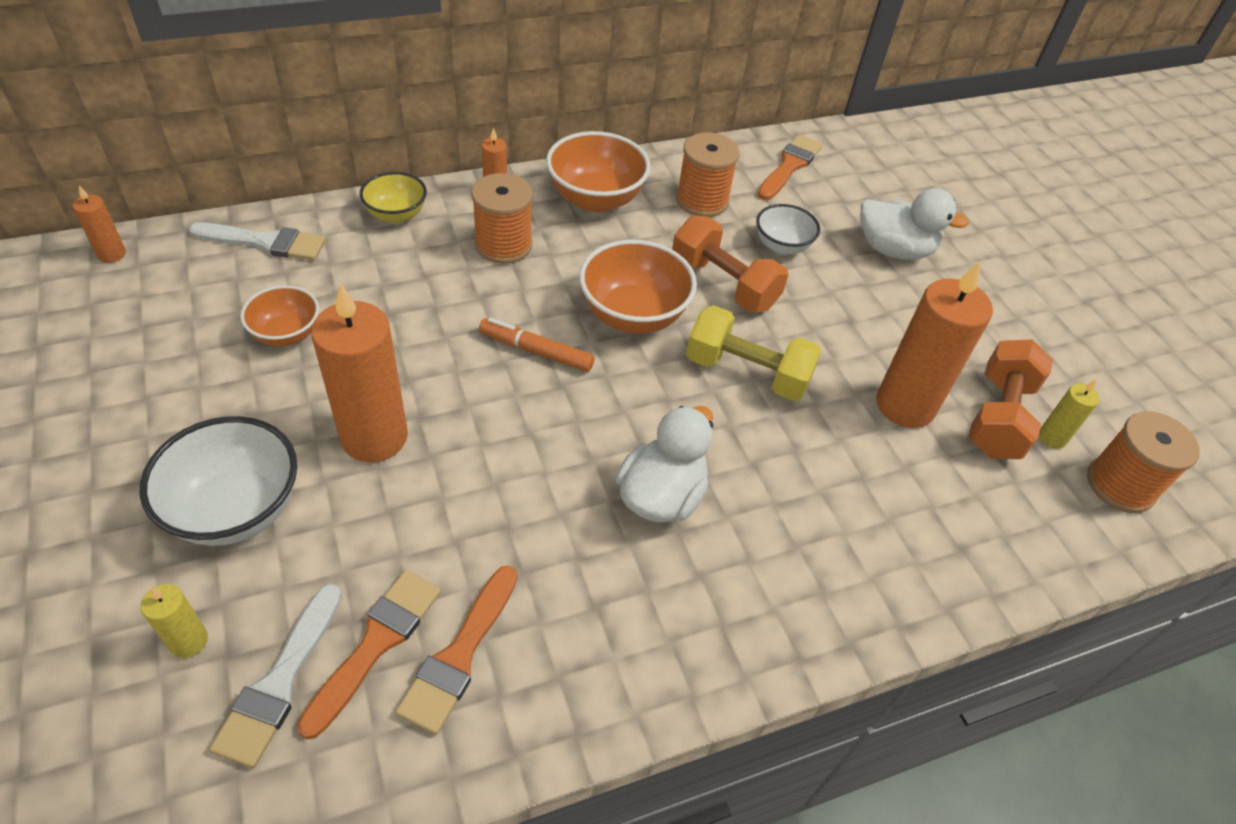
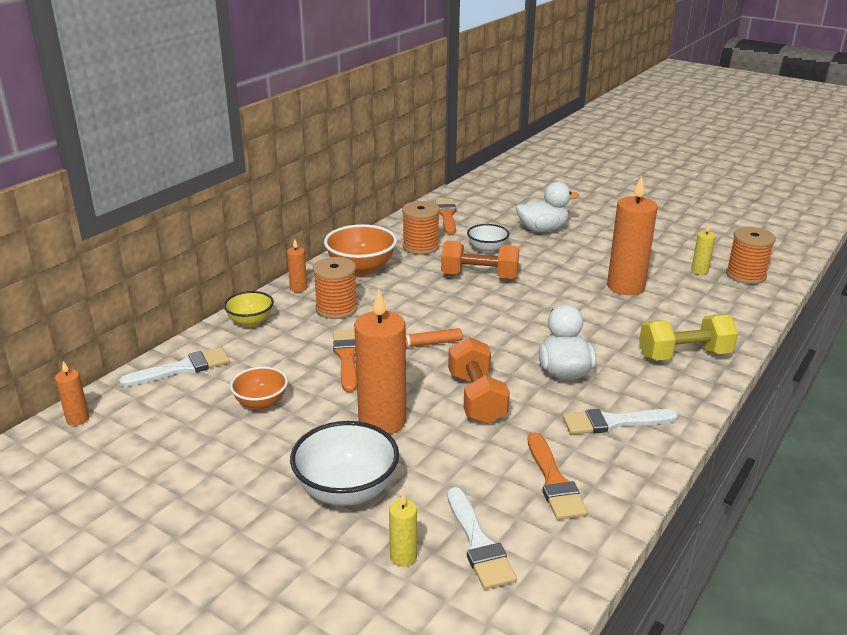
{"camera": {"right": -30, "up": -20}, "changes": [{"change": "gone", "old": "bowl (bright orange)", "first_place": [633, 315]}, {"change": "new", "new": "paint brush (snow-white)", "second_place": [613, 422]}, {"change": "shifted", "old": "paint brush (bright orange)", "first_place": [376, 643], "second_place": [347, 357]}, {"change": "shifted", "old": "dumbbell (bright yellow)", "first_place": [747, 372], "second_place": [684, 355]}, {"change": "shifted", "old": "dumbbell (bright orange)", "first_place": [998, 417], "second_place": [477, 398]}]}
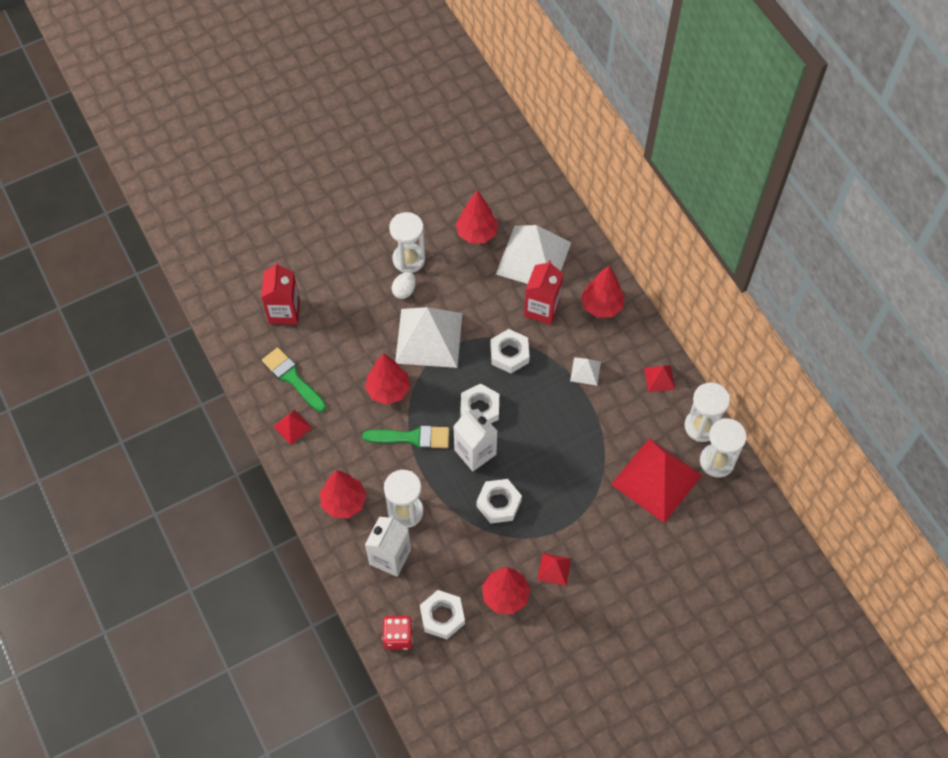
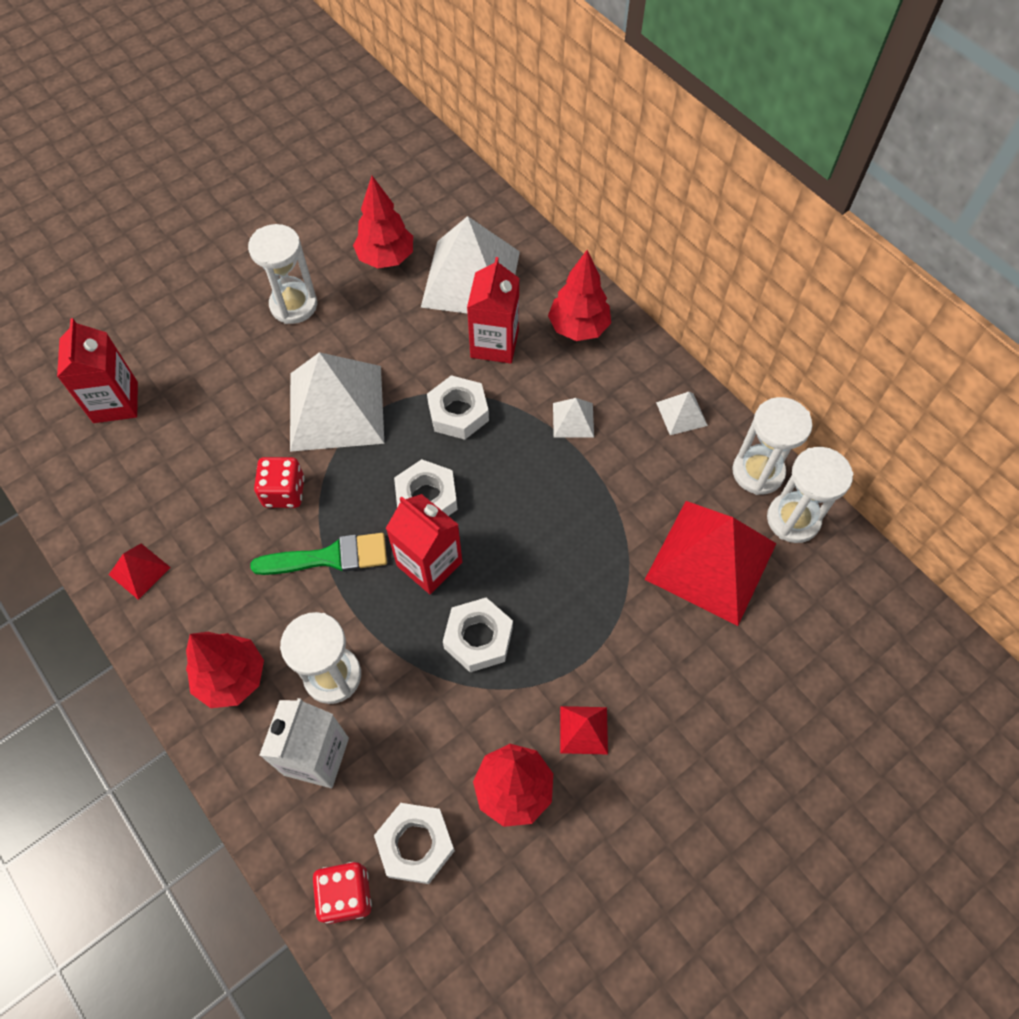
{"camera": {"right": -10, "up": 0}, "changes": [{"change": "gone", "old": "paint brush (leaf-green)", "first_place": [292, 378]}, {"change": "gone", "old": "egg shape (snow-white)", "first_place": [404, 290]}, {"change": "swapped", "old": "tree (scarlet)", "new": "game die (scarlet)", "first_place": [388, 390], "second_place": [284, 492]}, {"change": "repainted", "old": "milk carton (snow-white)", "new": "milk carton (scarlet)", "first_place": [475, 452], "second_place": [429, 564]}, {"change": "repainted", "old": "pyramid shape (scarlet)", "new": "pyramid shape (snow-white)", "first_place": [659, 378], "second_place": [681, 413]}]}
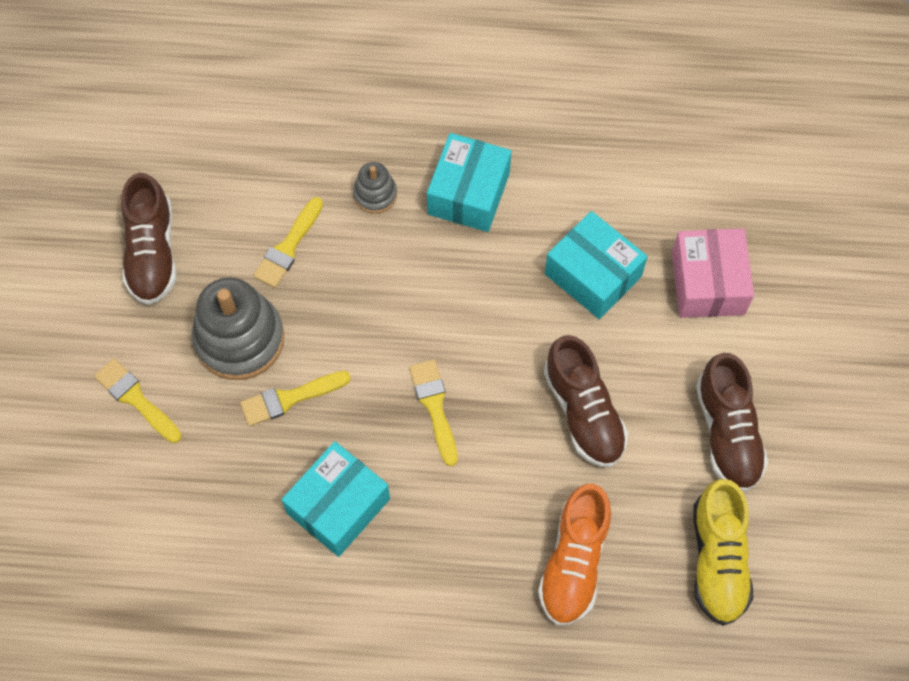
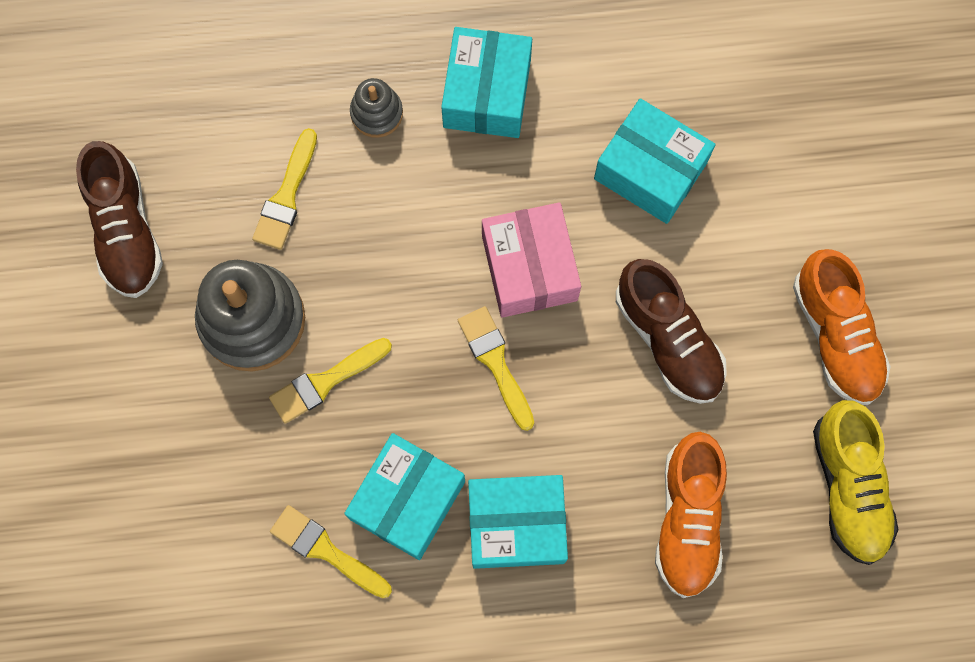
{"camera": {"right": -10, "up": 10}, "changes": [{"change": "new", "new": "parcel (teal)", "second_place": [516, 524]}, {"change": "shifted", "old": "paint brush (bright yellow)", "first_place": [136, 399], "second_place": [326, 550]}, {"change": "shifted", "old": "parcel (rose-pink)", "first_place": [708, 283], "second_place": [529, 268]}, {"change": "repainted", "old": "lace-up shoe (brown)", "new": "lace-up shoe (bright orange)", "first_place": [727, 433], "second_place": [836, 336]}]}
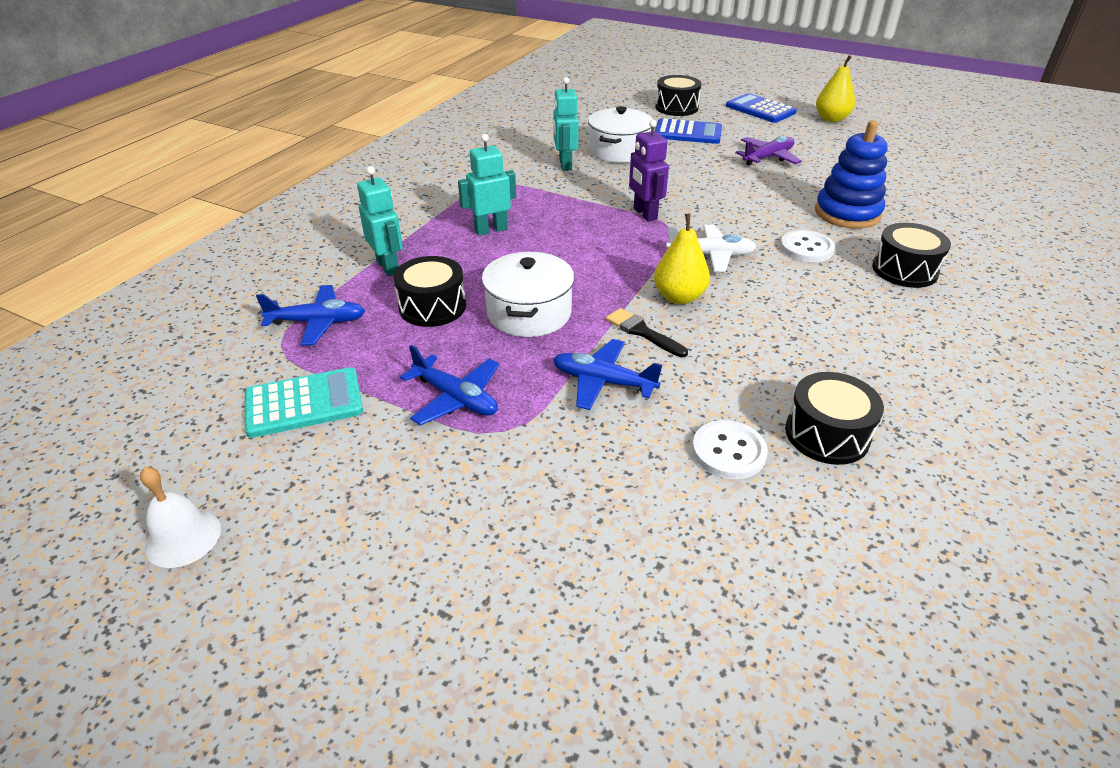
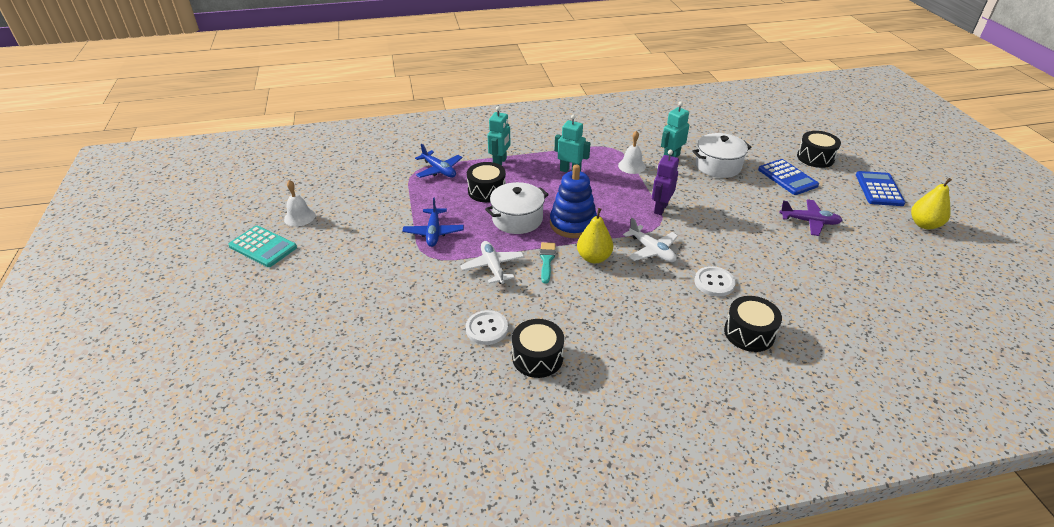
{"camera": {"right": 50, "up": 0}, "changes": [{"change": "new", "new": "hand bell (snow-white)", "second_place": [631, 166]}, {"change": "shifted", "old": "calculator (teal)", "first_place": [304, 403], "second_place": [263, 247]}, {"change": "shifted", "old": "ring stacker (blue)", "first_place": [847, 213], "second_place": [573, 224]}, {"change": "repainted", "old": "aeroplane (blue)", "new": "aeroplane (snow-white)", "first_place": [603, 382], "second_place": [493, 267]}, {"change": "repainted", "old": "paint brush (jet-black)", "new": "paint brush (teal)", "first_place": [643, 332], "second_place": [547, 260]}]}
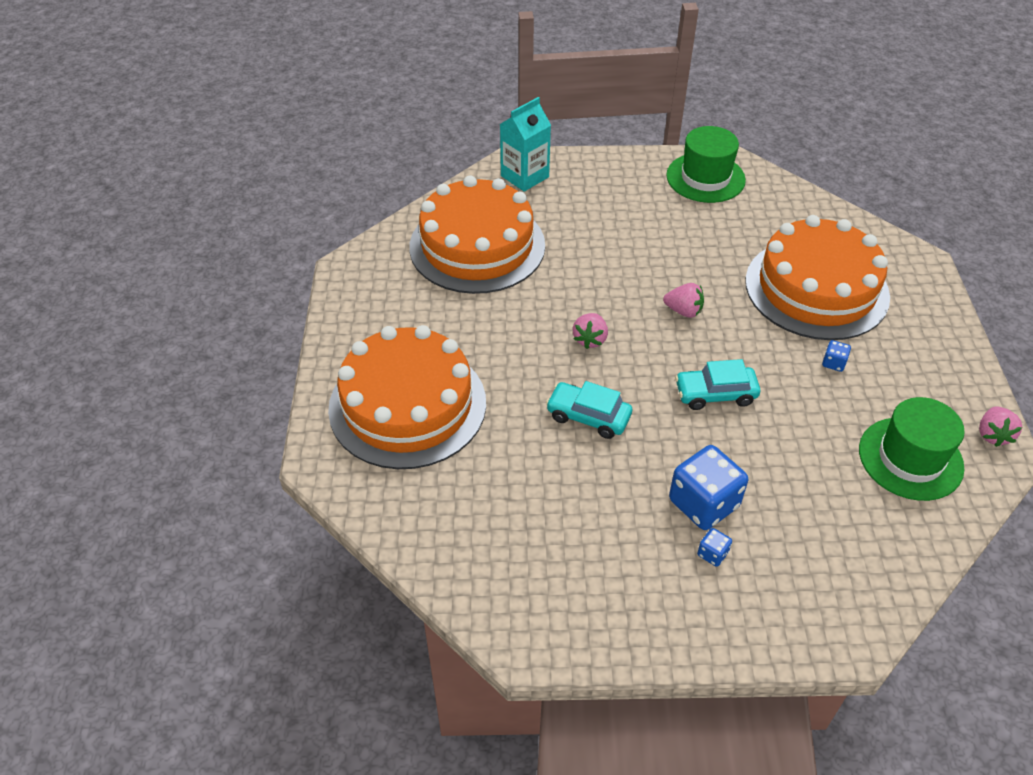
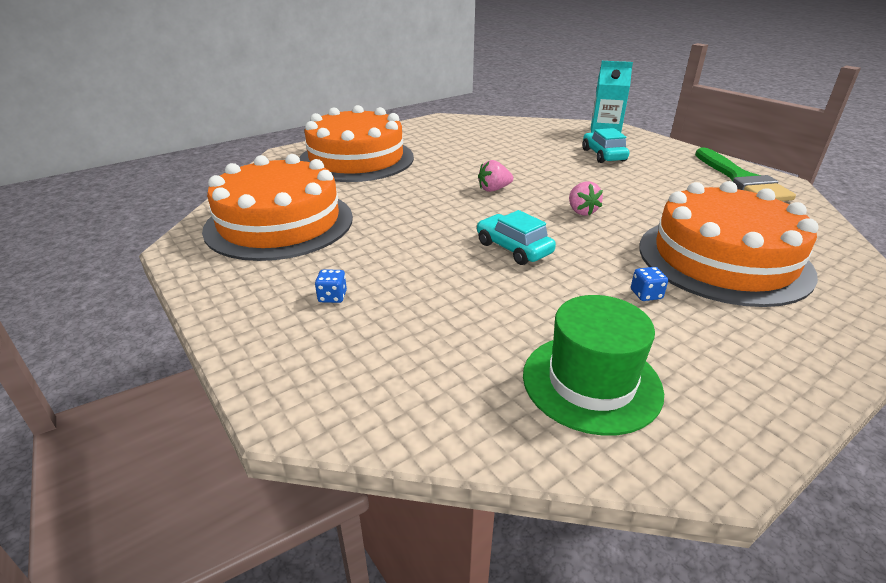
{"camera": {"right": 55, "up": -15}, "changes": [{"change": "gone", "old": "game die (blue)", "first_place": [703, 503]}, {"change": "gone", "old": "berry (rose-pink)", "first_place": [992, 435]}, {"change": "shifted", "old": "layer cake (bright orange)", "first_place": [477, 246], "second_place": [279, 223]}, {"change": "shifted", "old": "toy car (teal)", "first_place": [588, 416], "second_place": [603, 155]}, {"change": "swapped", "old": "top hat (leaf-green)", "new": "paint brush (leaf-green)", "first_place": [705, 178], "second_place": [741, 180]}]}
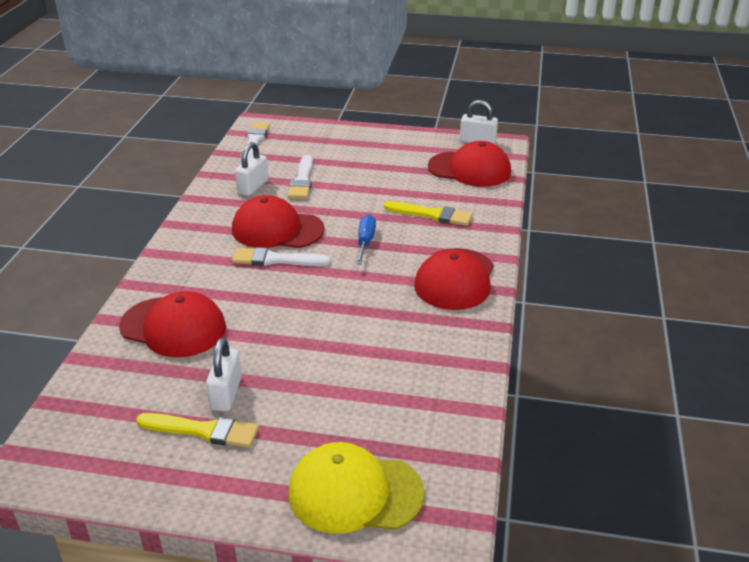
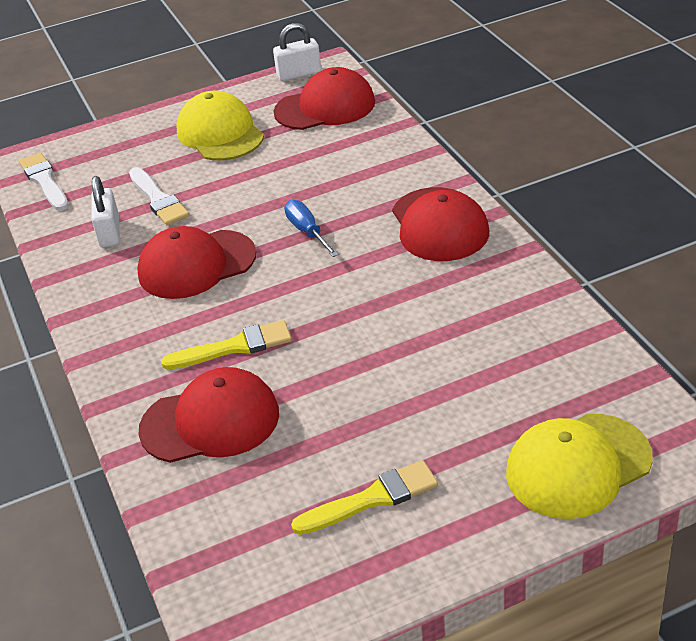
{"camera": {"right": -30, "up": 5}, "changes": [{"change": "gone", "old": "padlock (snow-white)", "first_place": [226, 393]}, {"change": "gone", "old": "paint brush (snow-white)", "first_place": [275, 259]}, {"change": "new", "new": "peaked cap (bright yellow)", "second_place": [220, 133]}, {"change": "shifted", "old": "paint brush (bright yellow)", "first_place": [432, 215], "second_place": [234, 347]}]}
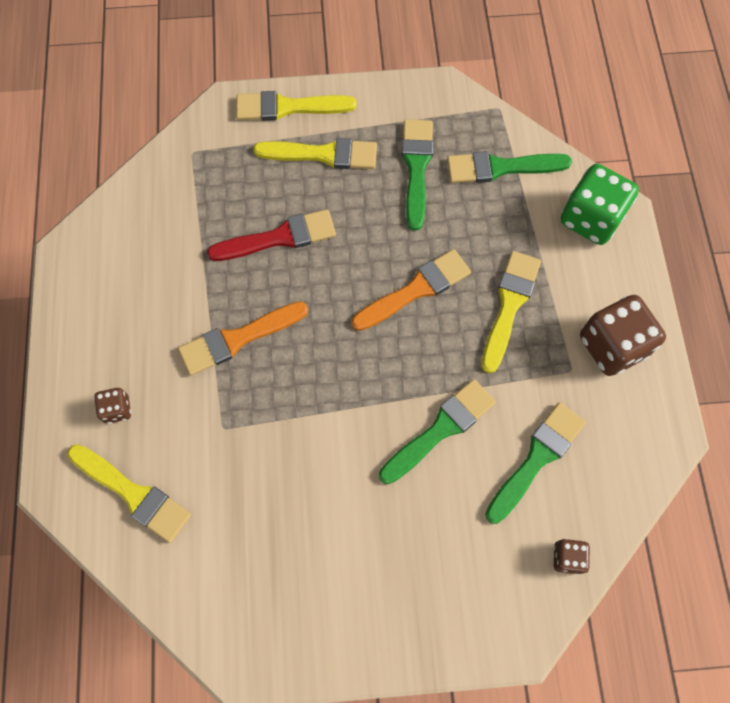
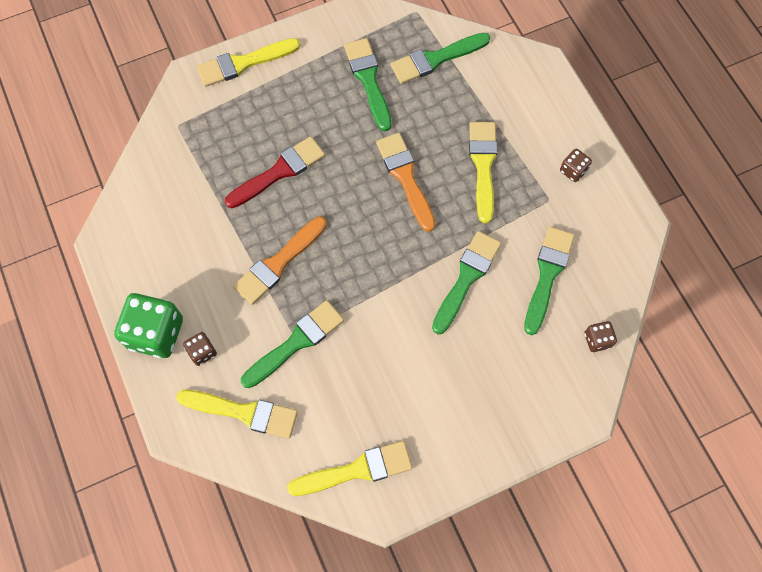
{"camera": {"right": -20, "up": 0}, "changes": [{"change": "new", "new": "paint brush (leaf-green)", "second_place": [296, 342]}, {"change": "shifted", "old": "paint brush (bright yellow)", "first_place": [323, 154], "second_place": [356, 470]}, {"change": "shifted", "old": "game die (leaf-green)", "first_place": [590, 219], "second_place": [156, 333]}, {"change": "rotated", "old": "paint brush (bright orange)", "first_place": [415, 290], "second_place": [405, 177], "degrees": -60}, {"change": "scaled", "old": "game die (brown)", "first_place": [612, 346], "second_place": [573, 170], "factor": 0.49}]}
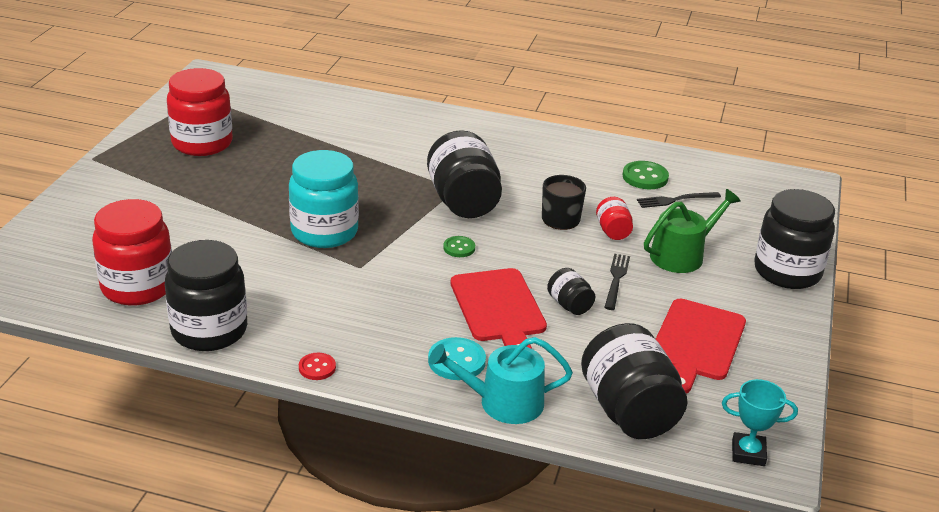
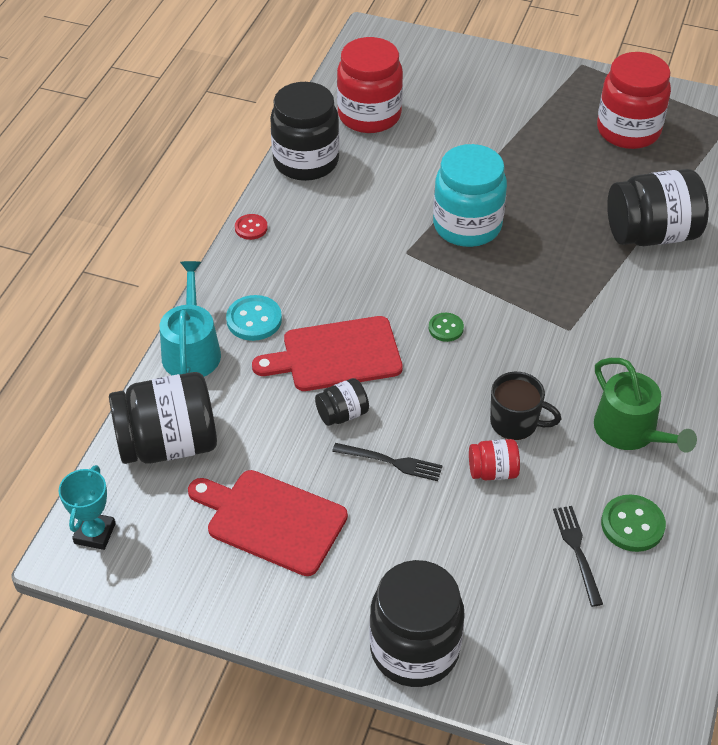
{"camera": {"right": 95, "up": 15}, "changes": [{"change": "shifted", "old": "jam jar (jet-black)", "first_place": [463, 202], "second_place": [651, 234]}, {"change": "shifted", "old": "watering pot (leaf-green)", "first_place": [682, 255], "second_place": [631, 432]}]}
